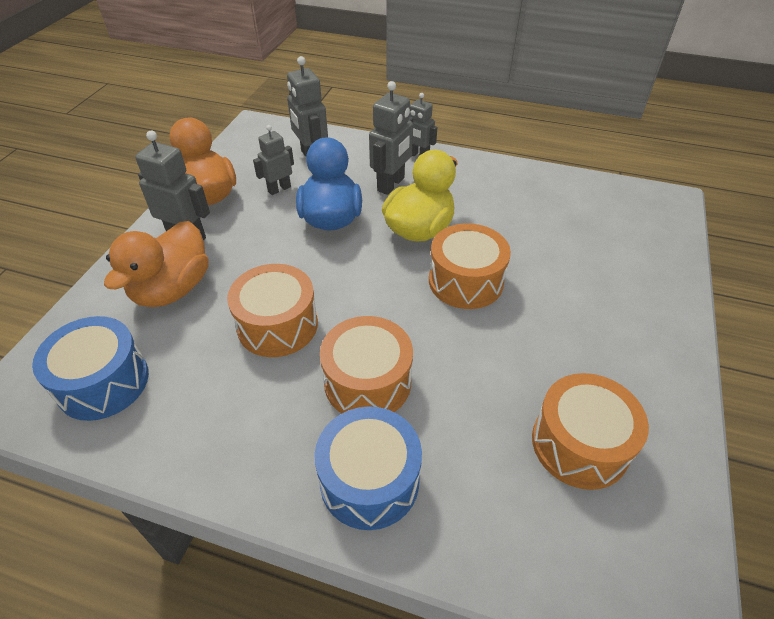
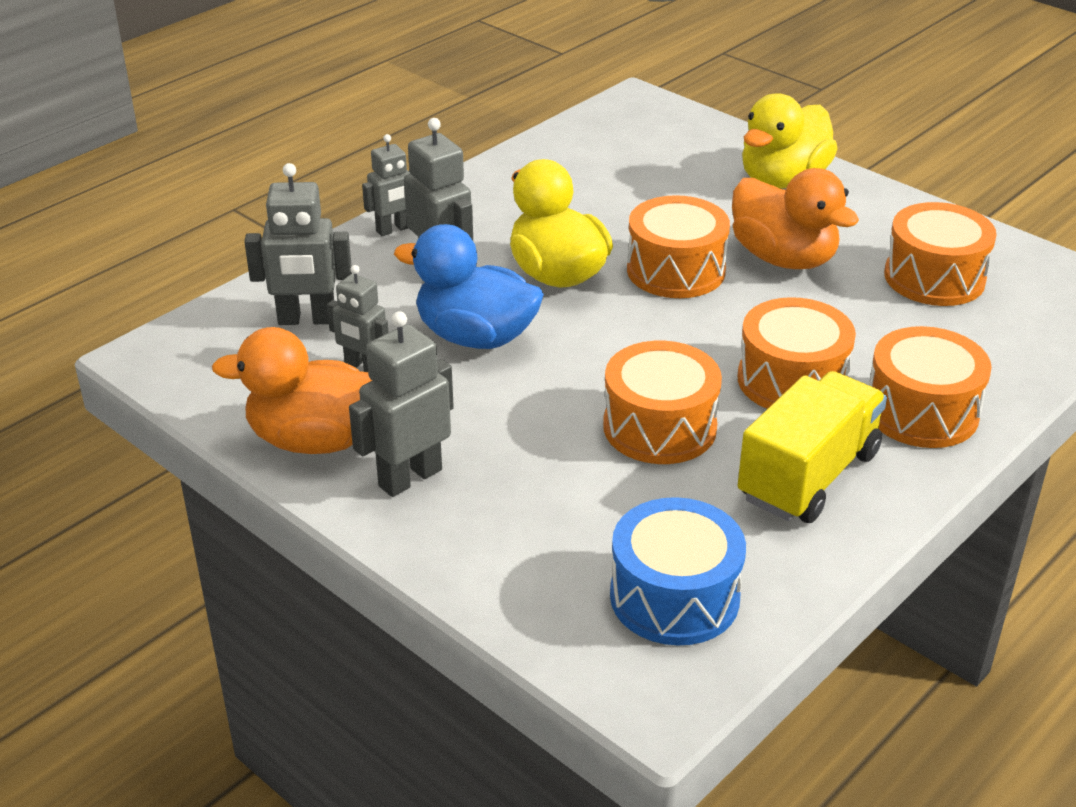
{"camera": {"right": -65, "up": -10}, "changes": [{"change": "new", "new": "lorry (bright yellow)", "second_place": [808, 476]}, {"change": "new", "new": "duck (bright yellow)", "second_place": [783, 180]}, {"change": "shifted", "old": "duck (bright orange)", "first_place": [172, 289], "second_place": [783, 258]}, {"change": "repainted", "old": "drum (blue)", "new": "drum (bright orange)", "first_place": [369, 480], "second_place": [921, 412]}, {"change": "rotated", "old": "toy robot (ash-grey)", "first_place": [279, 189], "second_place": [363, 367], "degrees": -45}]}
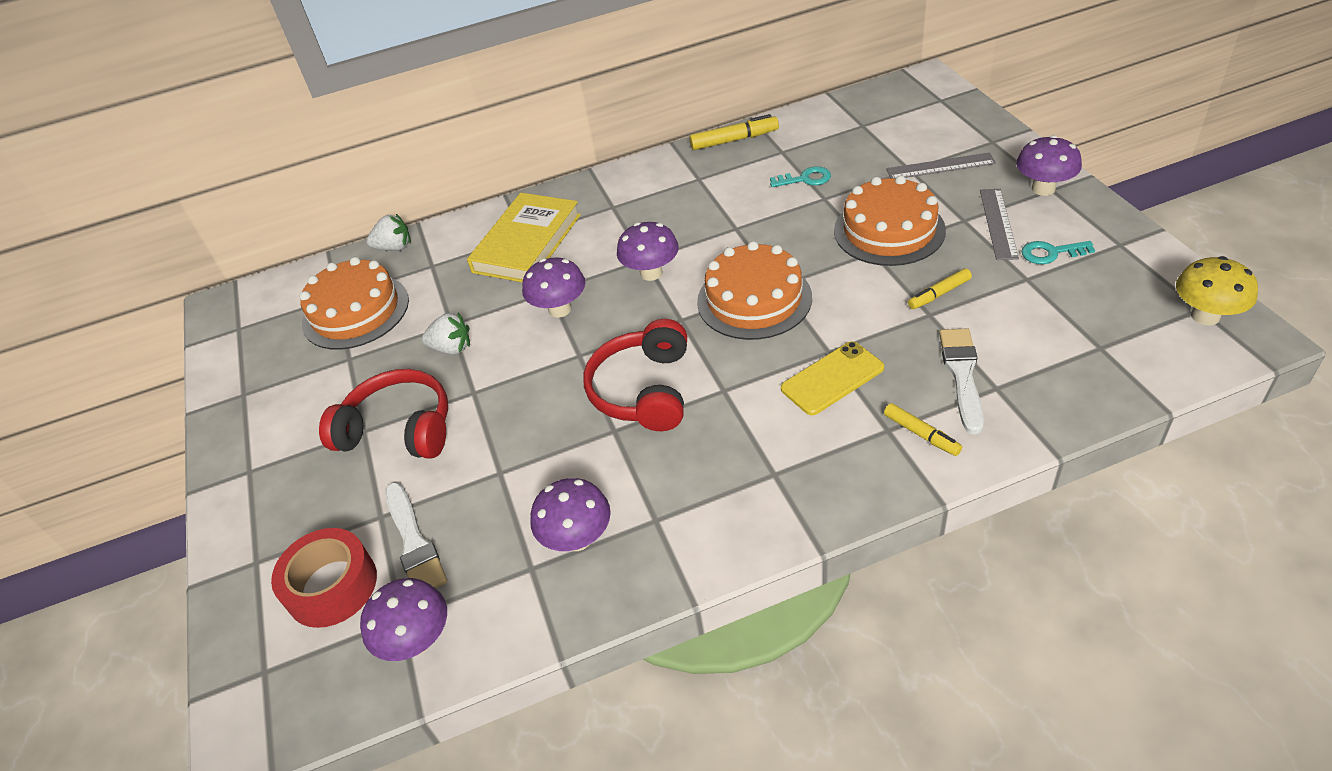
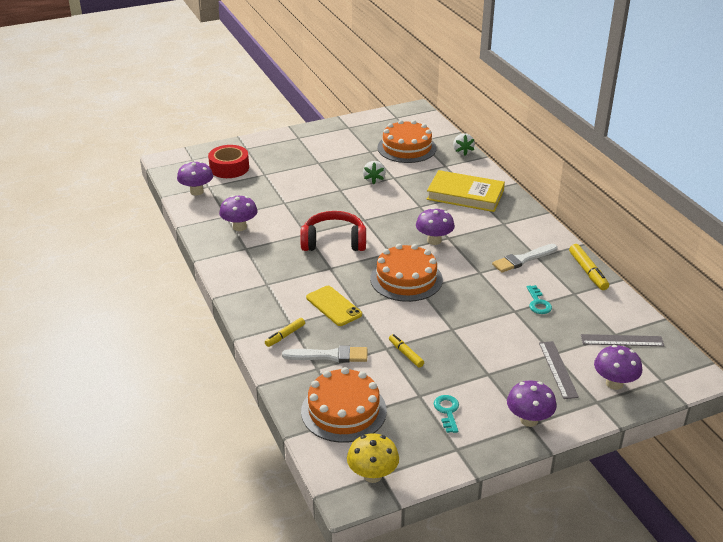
{"camera": {"right": 80, "up": -10}, "changes": [{"change": "gone", "old": "over-ear headphones (scarlet)", "first_place": [399, 429]}, {"change": "shifted", "old": "paint brush (snow-white)", "first_place": [414, 543], "second_place": [523, 259]}, {"change": "shifted", "old": "fungus (violet)", "first_place": [560, 309], "second_place": [614, 383]}, {"change": "shifted", "old": "layer cake (bright orange)", "first_place": [889, 230], "second_place": [343, 411]}, {"change": "shifted", "old": "straightedge (ash-grey)", "first_place": [998, 223], "second_place": [622, 340]}]}
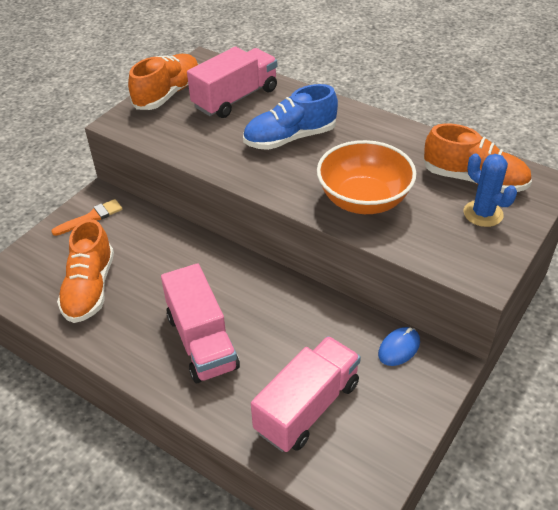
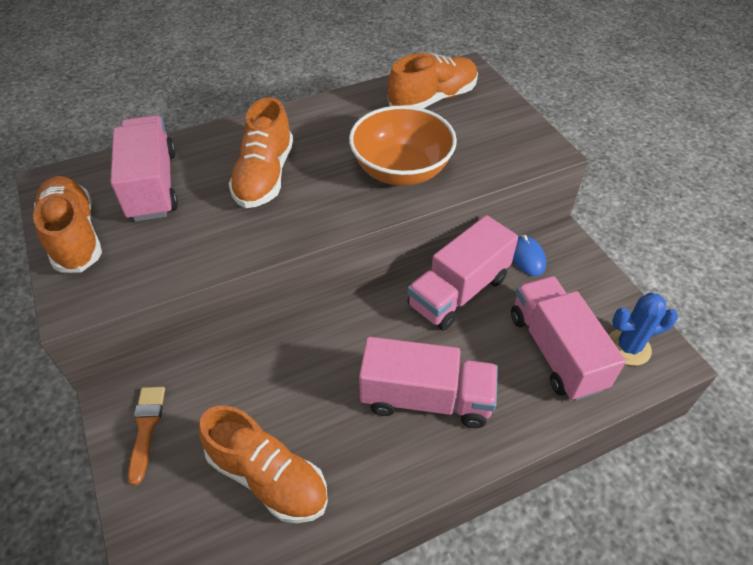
{"camera": {"right": -60, "up": 5}, "changes": [{"change": "new", "new": "lorry (rose-pink)", "second_place": [458, 291]}, {"change": "shifted", "old": "saguaro cactus (blue)", "first_place": [483, 214], "second_place": [628, 347]}, {"change": "repainted", "old": "lace-up shoe (blue)", "new": "lace-up shoe (bright orange)", "first_place": [290, 138], "second_place": [264, 176]}]}
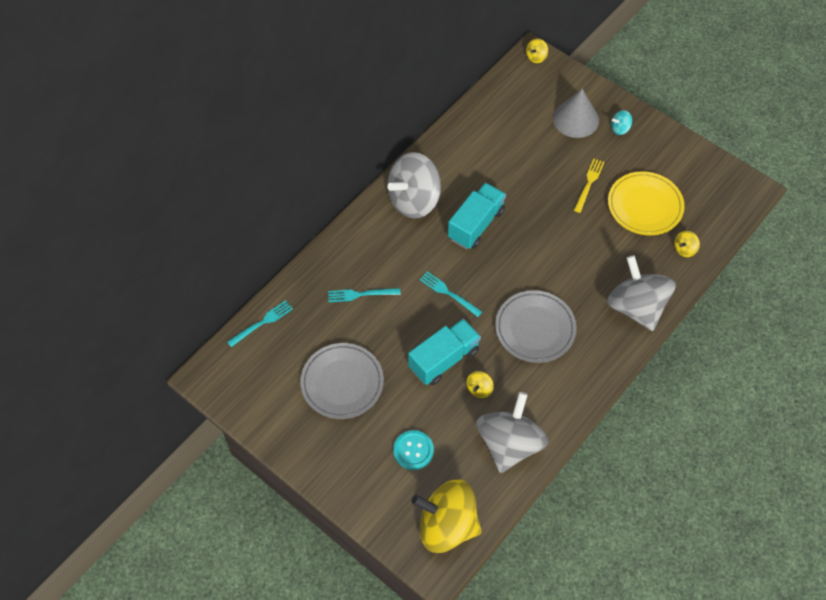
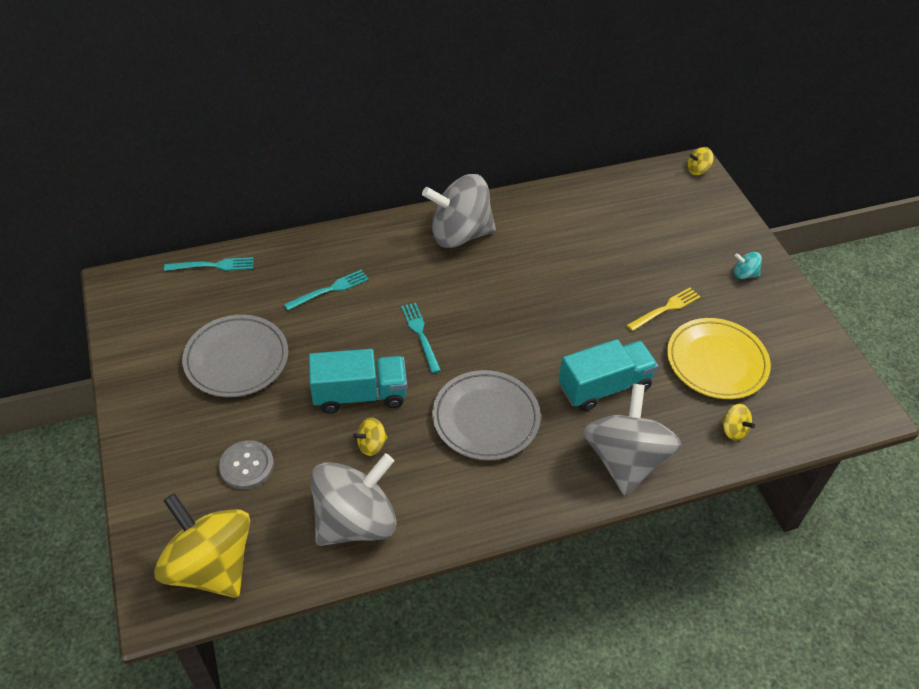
{"camera": {"right": 30, "up": -10}, "changes": [{"change": "gone", "old": "cone shape (ash-grey)", "first_place": [575, 119]}, {"change": "shifted", "old": "lorry (teal)", "first_place": [476, 224], "second_place": [604, 387]}, {"change": "repainted", "old": "shirt button (teal)", "new": "shirt button (ash-grey)", "first_place": [413, 450], "second_place": [247, 466]}, {"change": "rotated", "old": "fork (teal)", "first_place": [360, 294], "second_place": [330, 290], "degrees": 120}, {"change": "rotated", "old": "spinning top (bright yellow)", "first_place": [684, 249], "second_place": [733, 430], "degrees": -120}]}
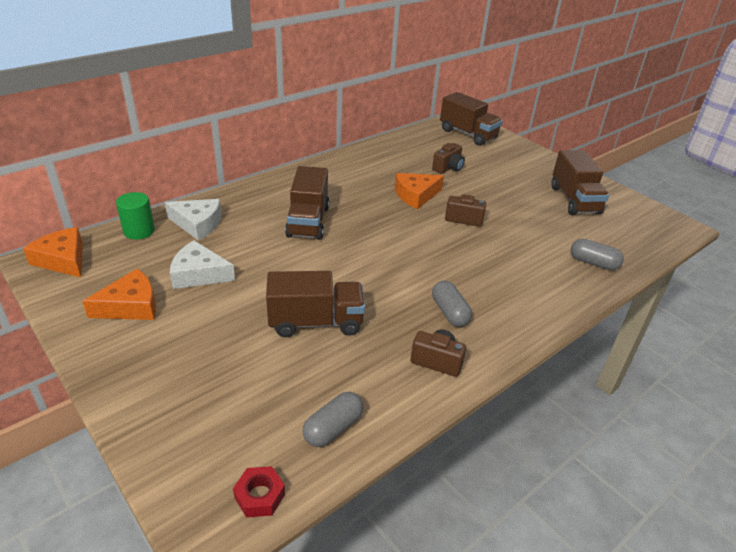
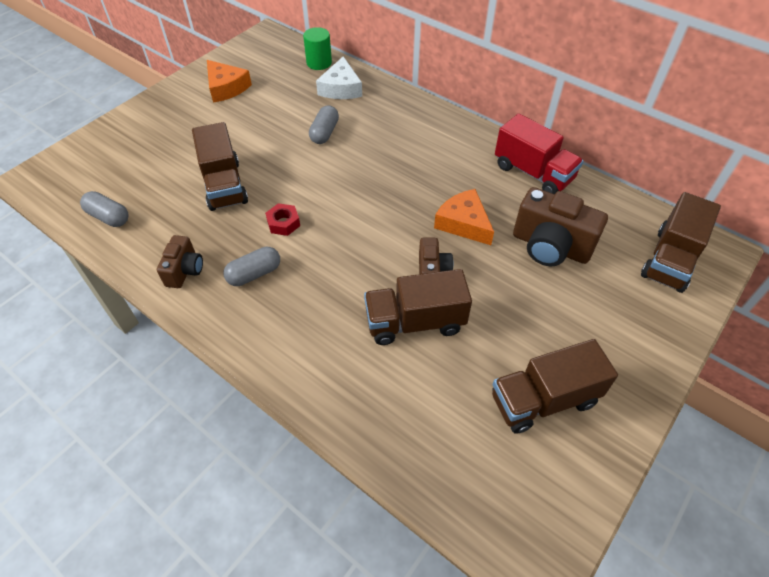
{"camera": {"right": 80, "up": 15}, "changes": [{"change": "gone", "old": "piece of cheese (bright orange)", "first_place": [63, 260]}, {"change": "gone", "old": "piece of cheese (snow-white)", "first_place": [199, 274]}, {"change": "new", "new": "lorry (scarlet)", "second_place": [533, 173]}, {"change": "shifted", "old": "nut (scarlet)", "first_place": [259, 496], "second_place": [283, 223]}, {"change": "shifted", "old": "lorry (brown)", "first_place": [308, 222], "second_place": [415, 322]}, {"change": "shifted", "old": "capsule (ash-grey)", "first_place": [593, 263], "second_place": [324, 133]}, {"change": "scaled", "old": "camera (brown)", "first_place": [448, 168], "second_place": [550, 246], "factor": 1.77}]}
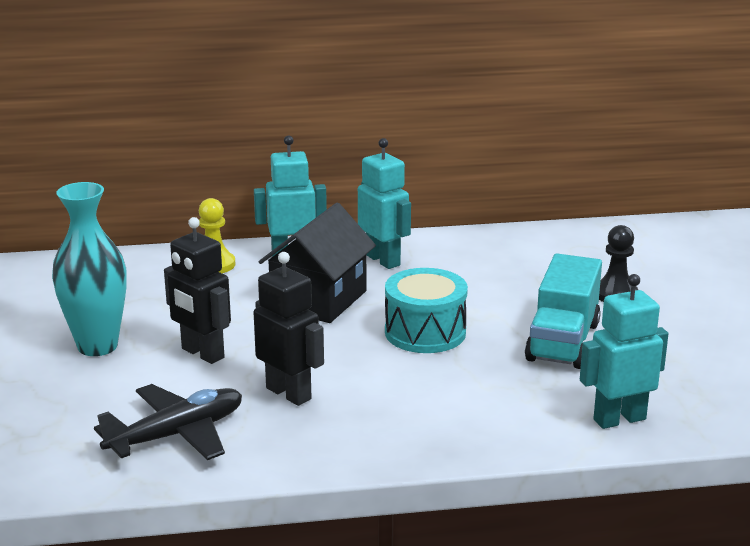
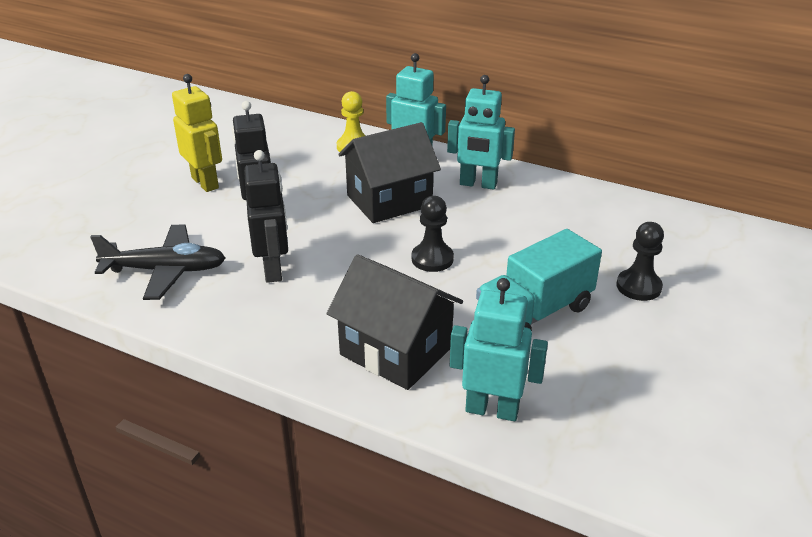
{"camera": {"right": 35, "up": 10}, "changes": [{"change": "new", "new": "toy house (jet-black)", "second_place": [396, 351]}, {"change": "swapped", "old": "tall vase (teal)", "new": "toy robot (bright yellow)", "first_place": [97, 346], "second_place": [205, 182]}, {"change": "swapped", "old": "drum (teal)", "new": "chess pawn (jet-black)", "first_place": [425, 332], "second_place": [432, 259]}, {"change": "rotated", "old": "toy robot (teal)", "first_place": [383, 260], "second_place": [478, 184], "degrees": 105}]}
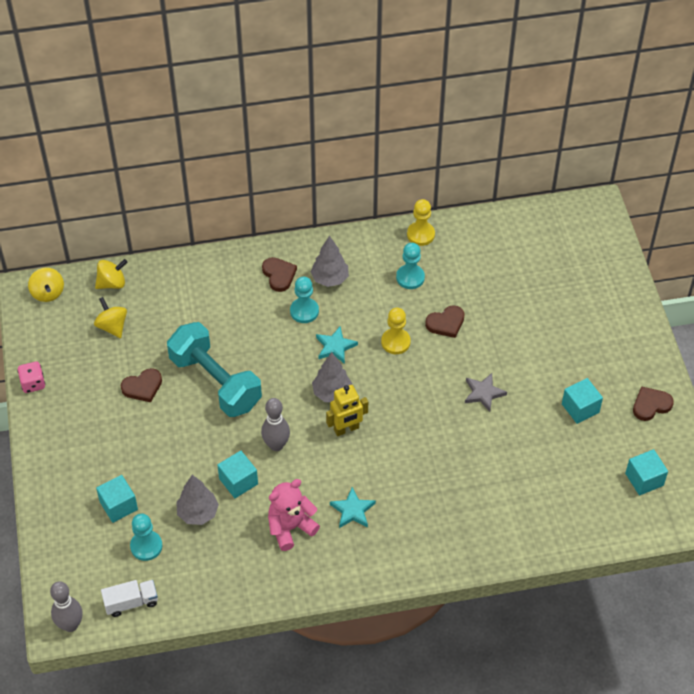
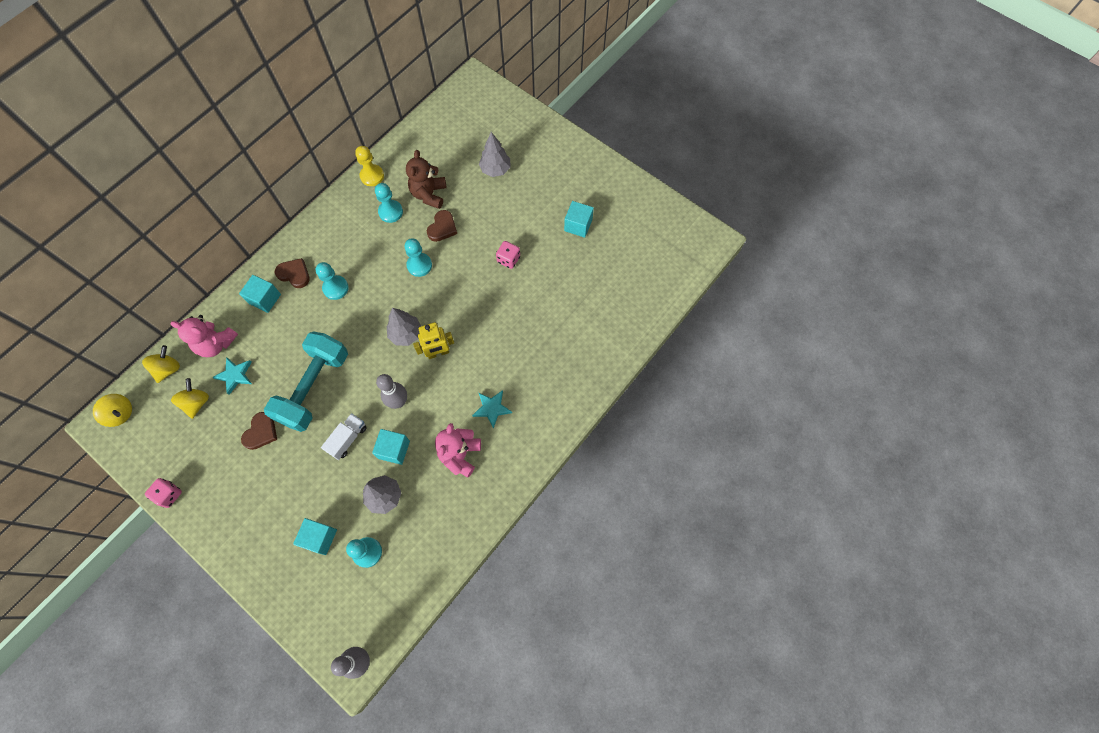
{"camera": {"right": -40, "up": 15}, "changes": [{"change": "gone", "old": "love heart (brown)", "first_place": [651, 405]}, {"change": "new", "new": "stuffed bear (rose-pink)", "second_place": [216, 344]}, {"change": "new", "new": "stuffed bear (brown)", "second_place": [429, 194]}, {"change": "shifted", "old": "lorry (snow-white)", "first_place": [131, 602], "second_place": [347, 439]}, {"change": "shifted", "old": "tree (ash-grey)", "first_place": [330, 279], "second_place": [495, 169]}, {"change": "shifted", "old": "five-pointed star (teal)", "first_place": [335, 347], "second_place": [235, 375]}, {"change": "shifted", "old": "cube (teal)", "first_place": [644, 479], "second_place": [265, 299]}, {"change": "swapped", "old": "five-pointed star (ash-grey)", "new": "game die (rose-pink)", "first_place": [483, 393], "second_place": [508, 259]}, {"change": "repainted", "old": "chess pawn (bright yellow)", "new": "chess pawn (teal)", "first_place": [395, 342], "second_place": [419, 265]}, {"change": "rotated", "old": "spinning top (bright yellow)", "first_place": [112, 326], "second_place": [197, 402], "degrees": 75}, {"change": "rotated", "old": "dumbbell (teal)", "first_place": [215, 382], "second_place": [314, 387], "degrees": -75}, {"change": "rotated", "old": "toy robot (bright yellow)", "first_place": [346, 429], "second_place": [438, 353], "degrees": 45}]}
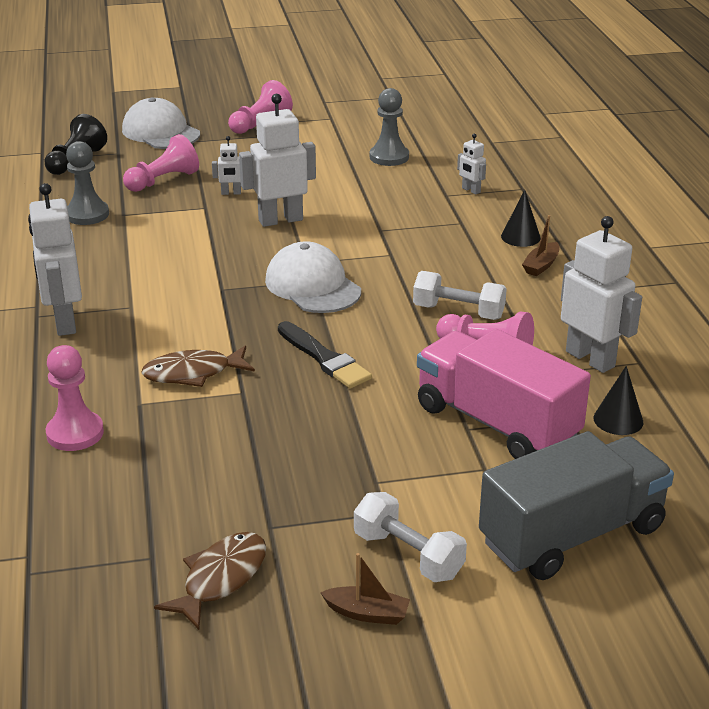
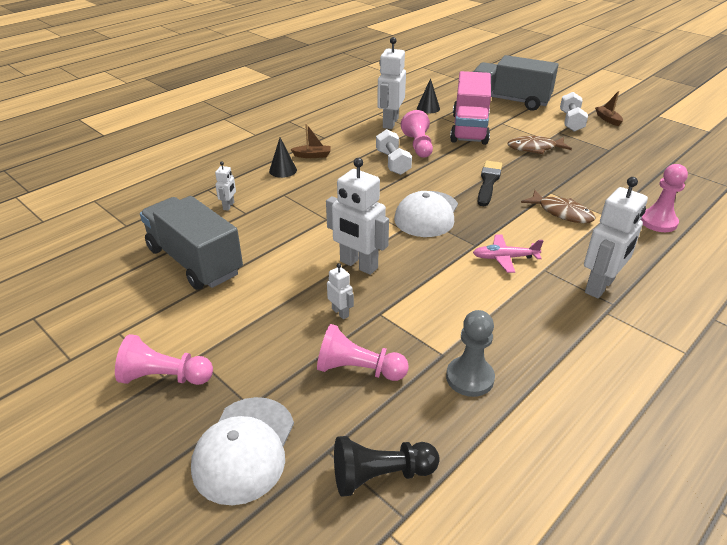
{"camera": {"right": -125, "up": 5}, "changes": [{"change": "new", "new": "aeroplane (rose-pink)", "second_place": [504, 258]}, {"change": "shifted", "old": "fish (brown)", "first_place": [220, 579], "second_place": [534, 148]}, {"change": "swapped", "old": "chess pawn (ash-grey)", "new": "lorry (ash-grey)", "first_place": [389, 157], "second_place": [195, 261]}]}
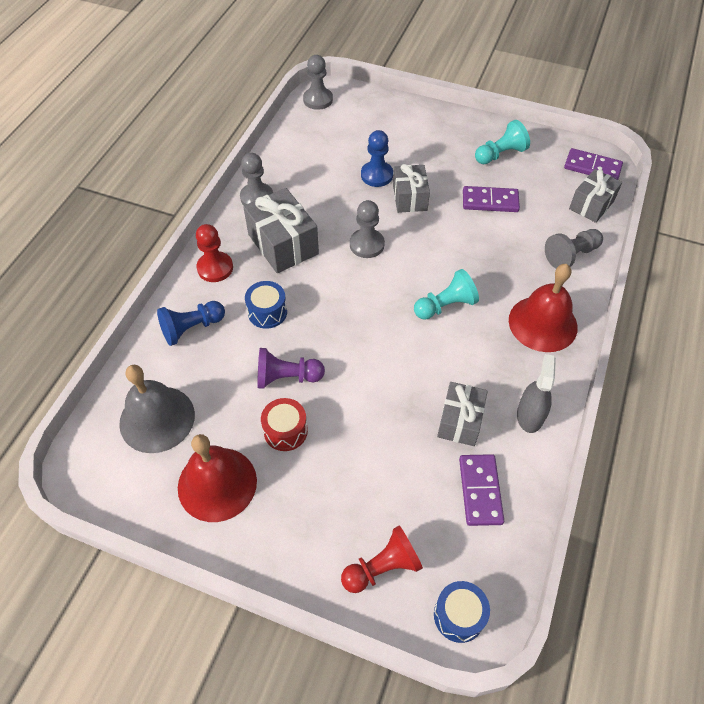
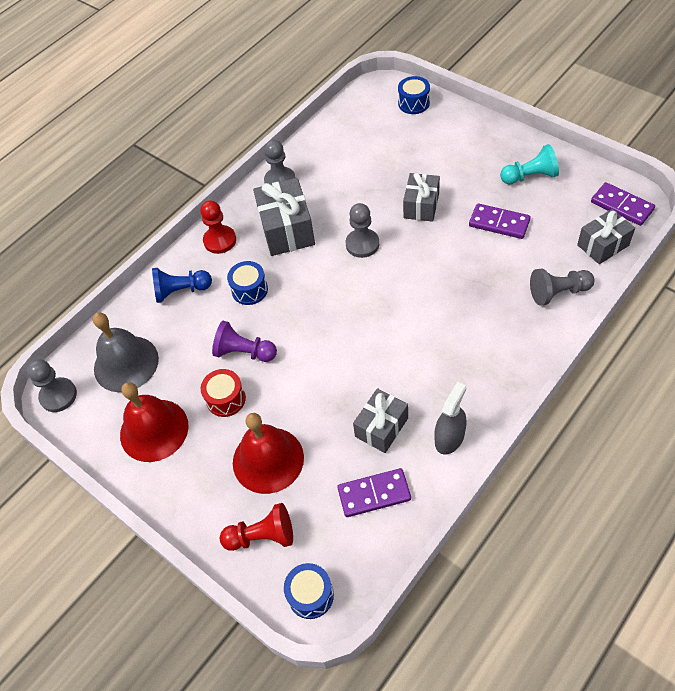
{"camera": {"right": 25, "up": 0}, "changes": [{"change": "gone", "old": "chess pawn (blue)", "first_place": [376, 175]}, {"change": "gone", "old": "chess pawn (teal)", "first_place": [445, 306]}, {"change": "new", "new": "drum (blue)", "second_place": [414, 103]}, {"change": "shifted", "old": "chess pawn (ash-grey)", "first_place": [318, 100], "second_place": [58, 396]}, {"change": "shifted", "old": "hand bell (scarlet)", "first_place": [543, 323], "second_place": [268, 460]}, {"change": "rotated", "old": "domino tile (violet)", "first_place": [480, 491], "second_place": [374, 494], "degrees": 60}]}
